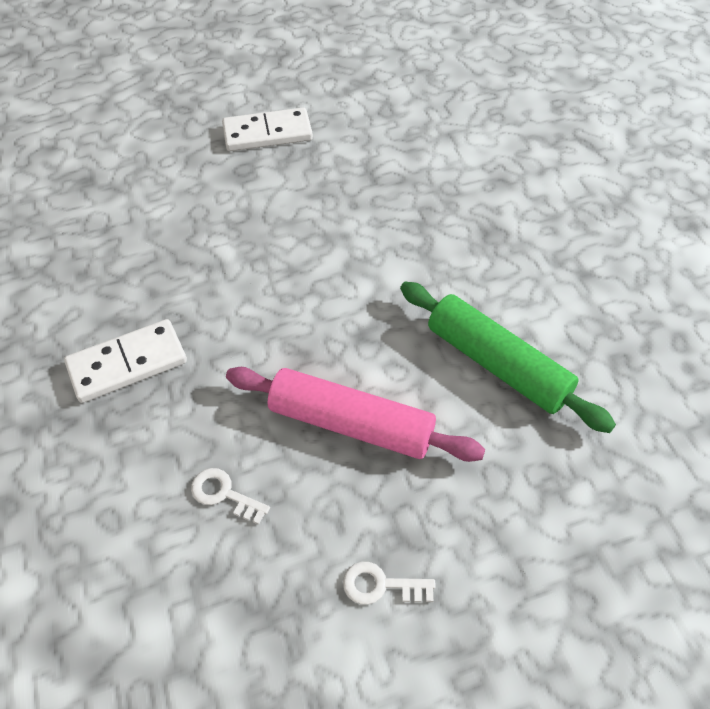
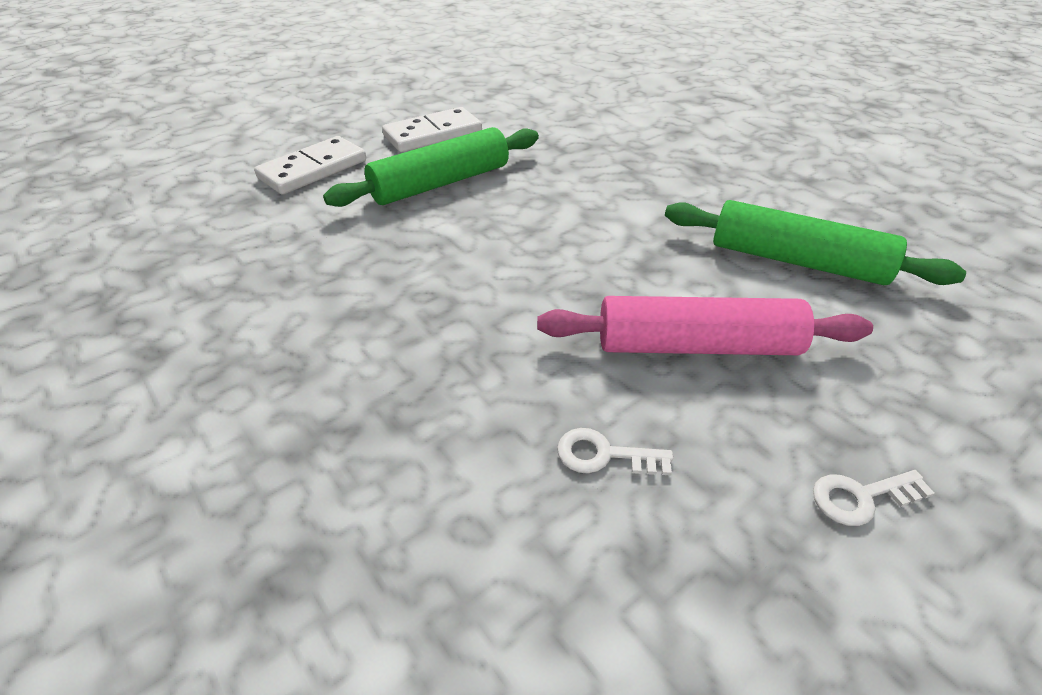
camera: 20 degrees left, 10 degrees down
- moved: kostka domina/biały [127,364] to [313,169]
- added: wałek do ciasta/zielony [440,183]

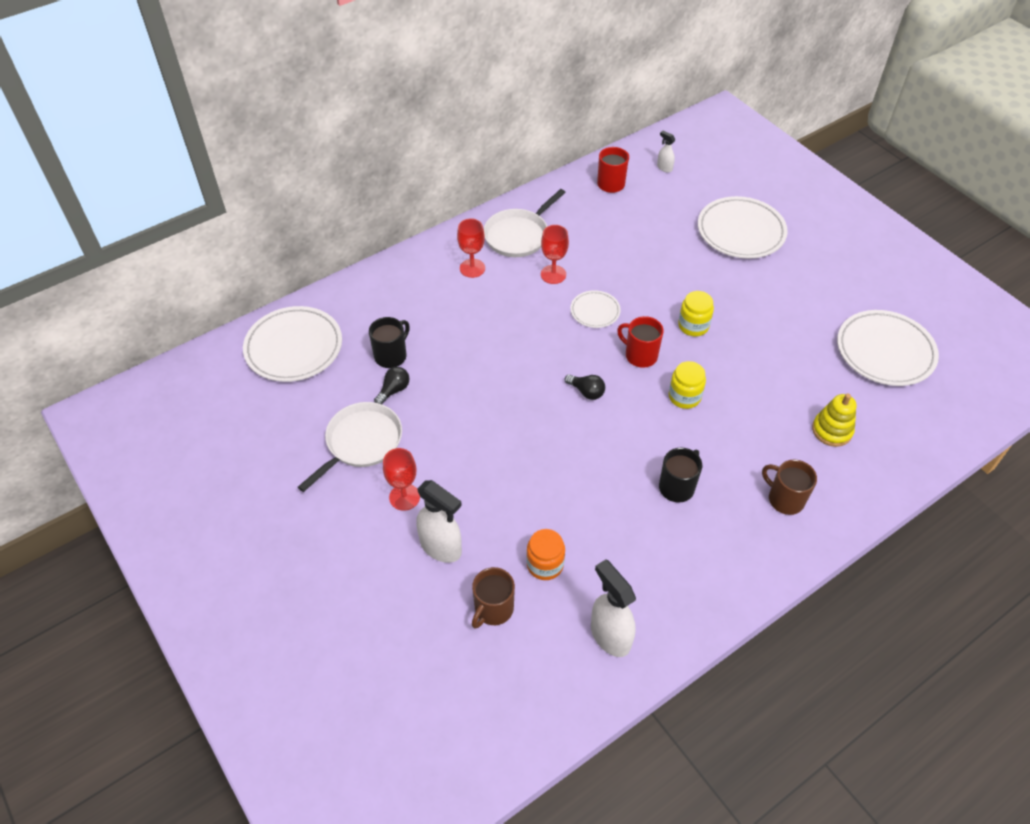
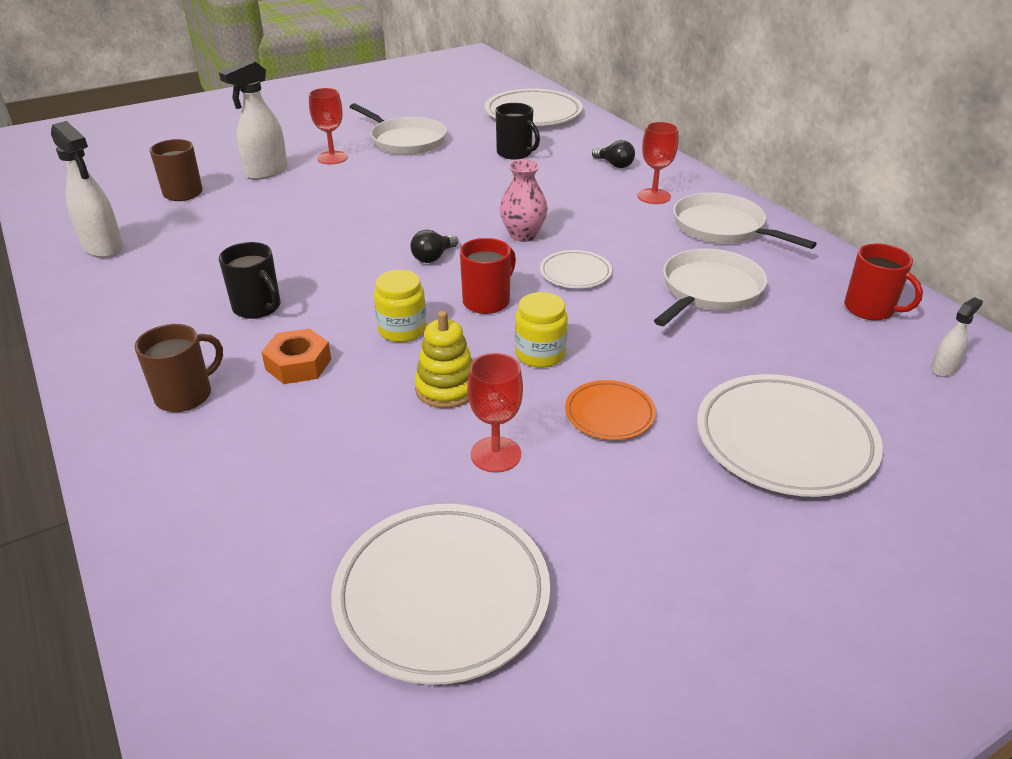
camera: 95 degrees right, 15 degrees down
- moved: żarówka/czarny [394,390] to [614,165]
- removed: słoik/pomarańczowy [545,564]
- moved: kielich/czerwony [553,274] to [495,454]
- turned: spryskiwacz/biały [610,635] = [103,248] 75 degrees clockwise
- moved: zabawka nakładanka/żółty [832,430] to [446,388]
- added: nakrętka/pomarańczowy [298,364]
- added: wazon/różowy [523,235]
- added: talerz/pomarańczowy [609,414]
- added: patelnia/biały [709,290]

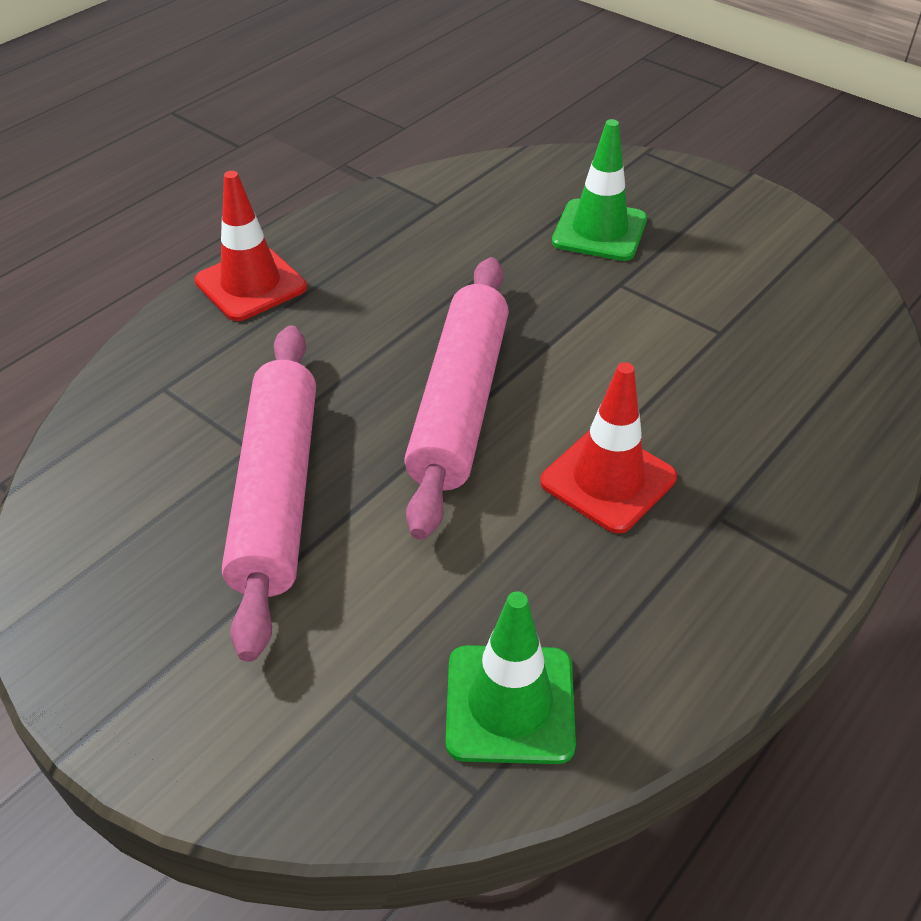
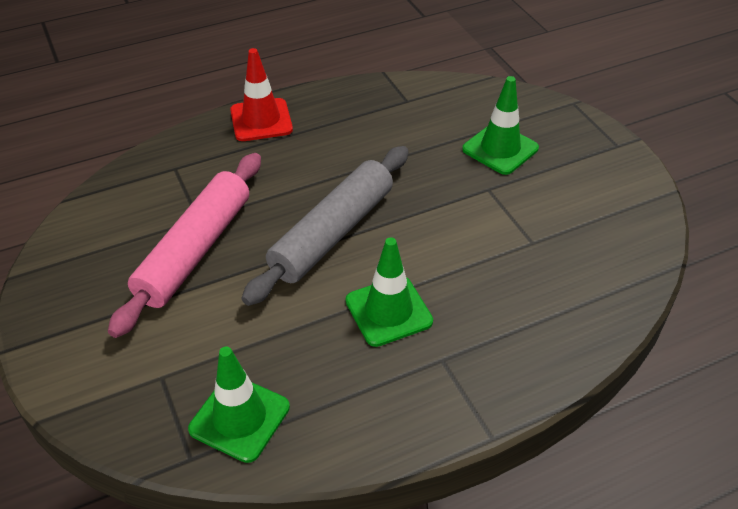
camera: 25 degrees right, 0 degrees up
- recoloured: wałek do ciasta/różowy [460,403] to wałek do ciasta/szary [332,233]
- recoloured: pachołek/czerwony [608,480] to pachołek/zielony [388,311]

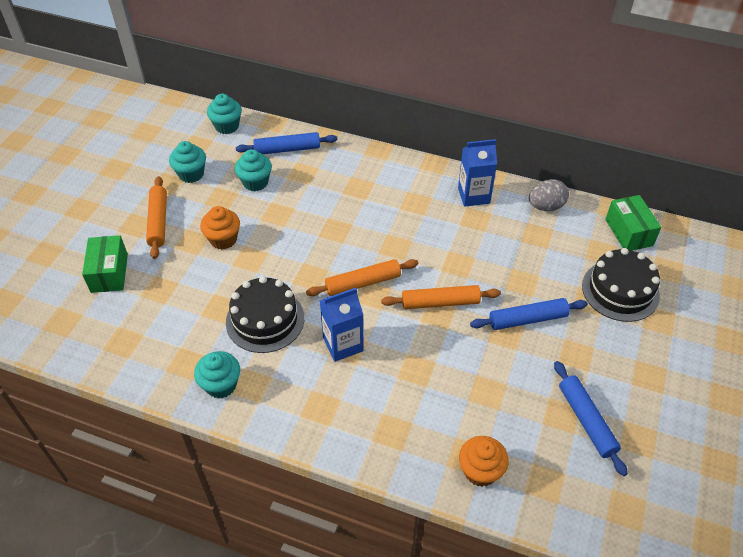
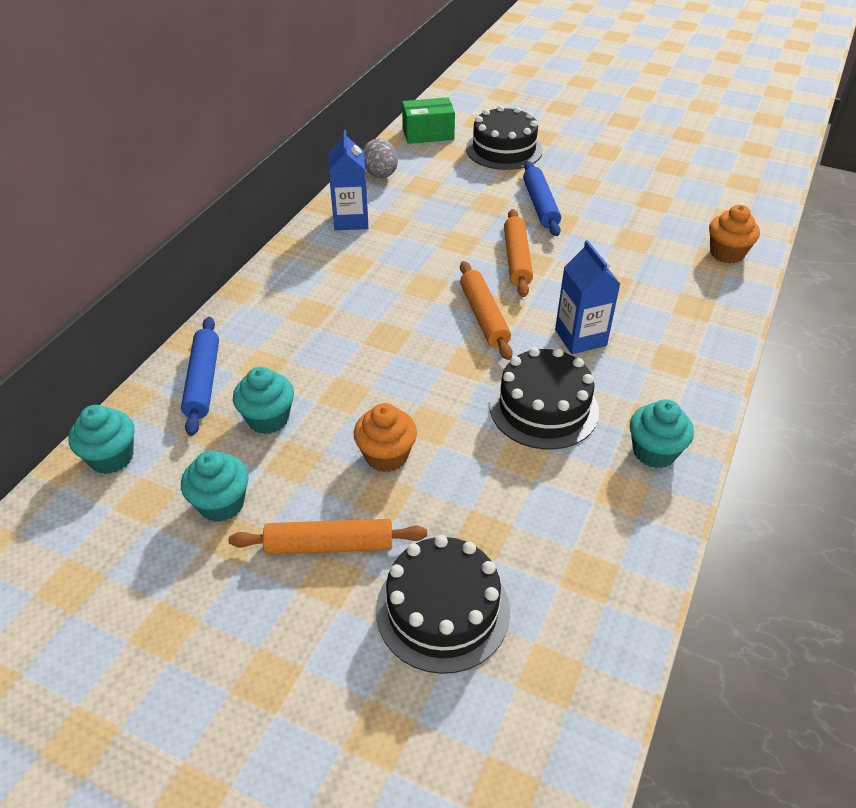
camera: 85 degrees left, 5 degrees down
- replaced: pudełko/zielony [109,273] to tort/czarny [442,610]
- removed: wałek do ciasta/niebieski [586,420]

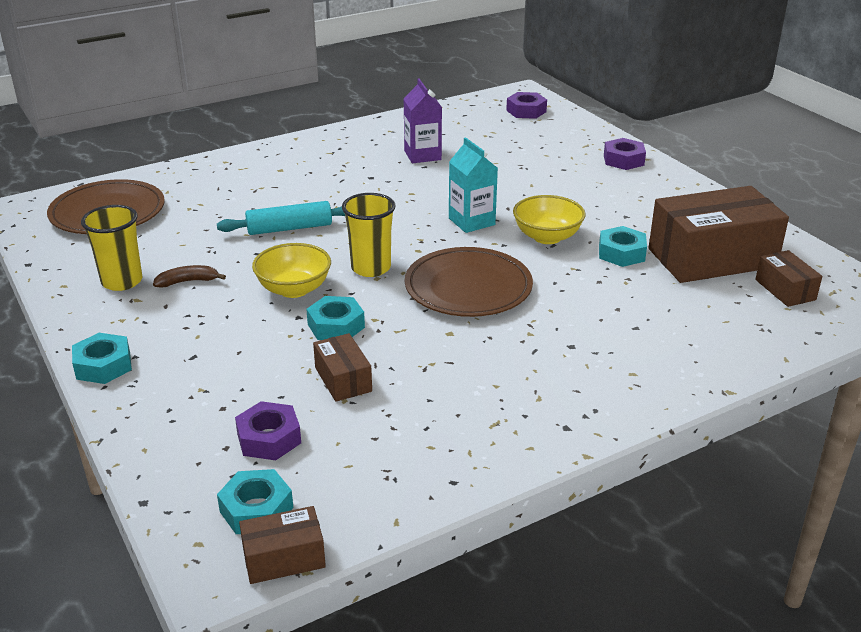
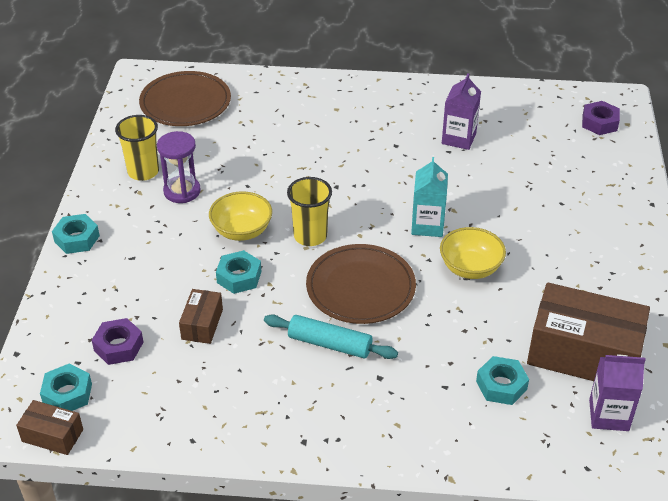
camera: 35 degrees right, 10 degrees up
- replaced: banan/brązowy [188,281] to klepsydra/fioletowy [182,191]
- moved: wałek do ciasta/turkusowy [289,228] to [330,344]
- moved: nakrętka/turkusowy [621,253] to [501,385]
- removed: nakrętka/fioletowy [623,160]
- replaced: pudełko/brązowy [785,290] to karton mleka/fioletowy [608,415]

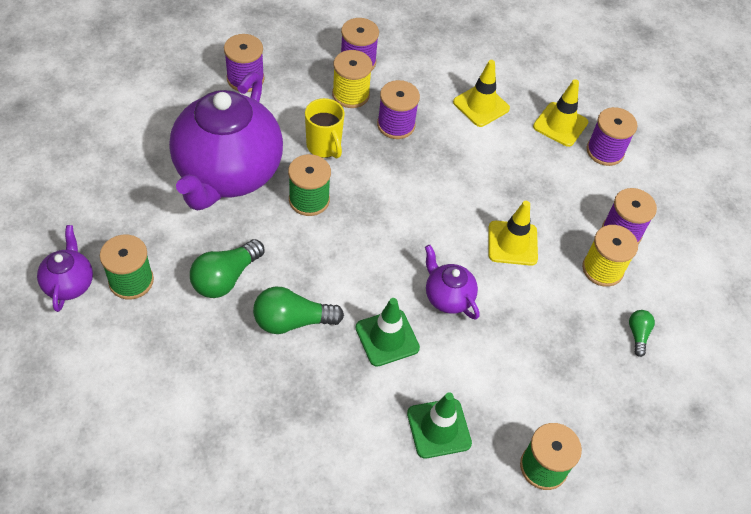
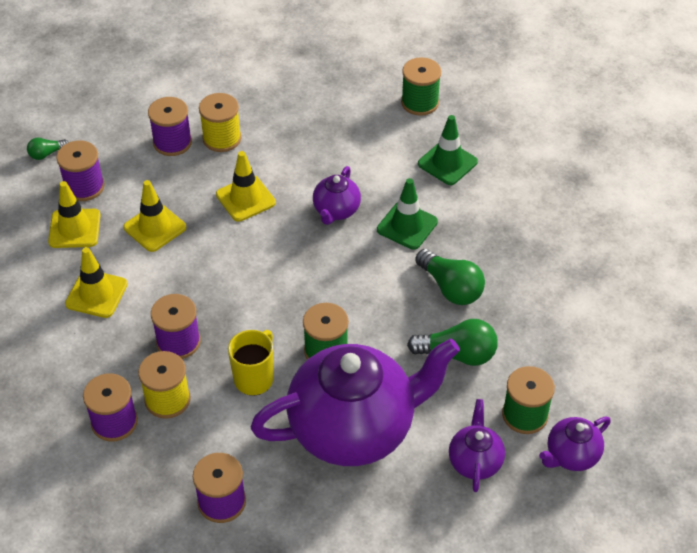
camera: 120 degrees left, 5 degrees down
- moved: żarówka/zielony [638,334] to [46,154]
- added: pachołek/żółty [155,227]
- added: imbryk/fioletowy [475,461]

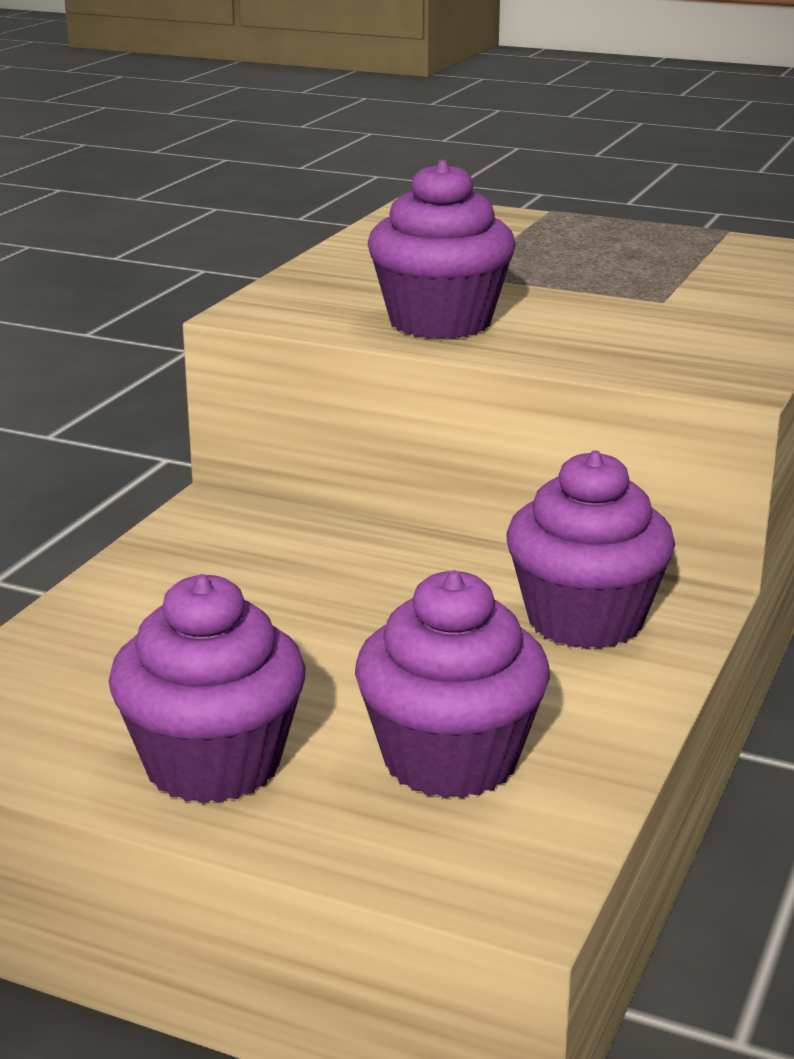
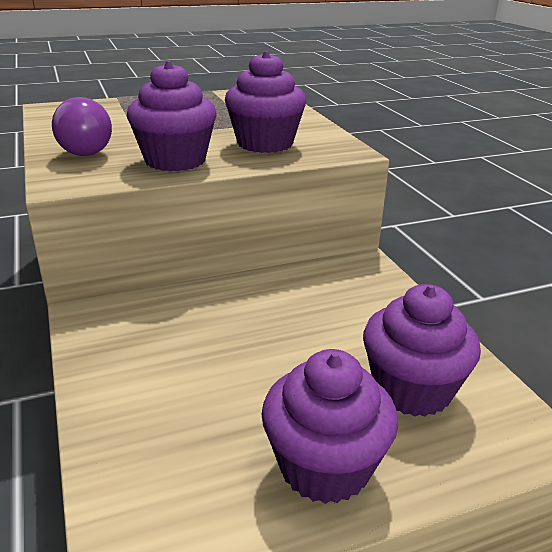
camera: 45 degrees left, 5 degrees up
- moved: muffinka/fioletowy [585,620] to [265,143]
- added: żarówka/fioletowy [85,150]

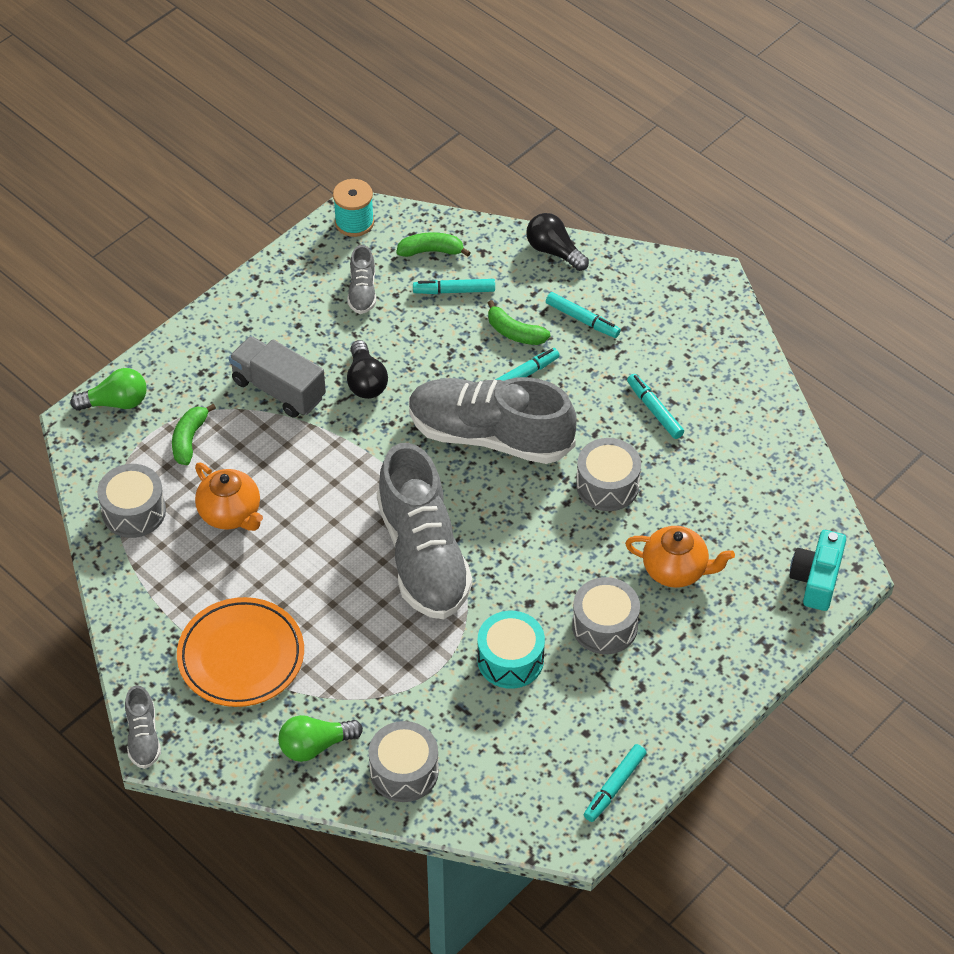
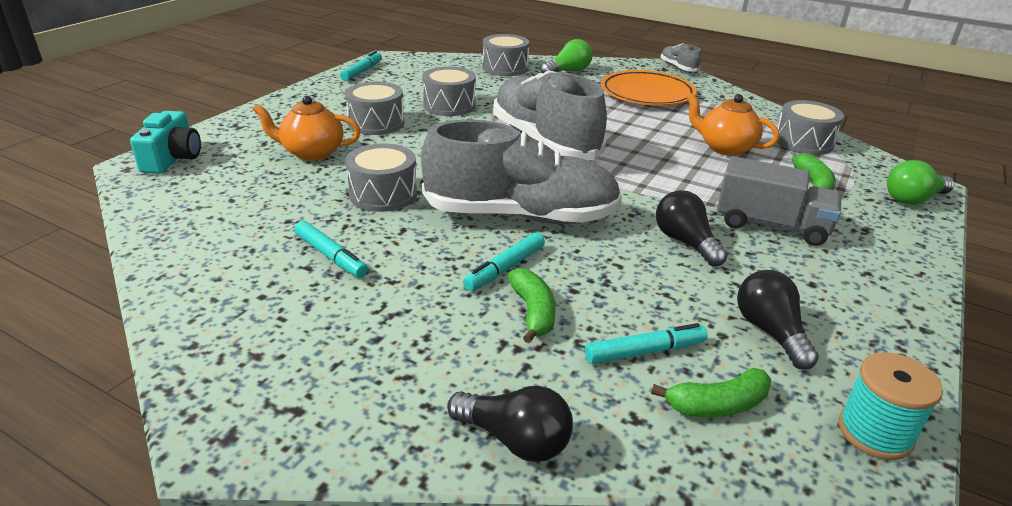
camera: 165 degrees right, 20 degrees down
- replaced: but/szary [362,291] to żarówka/czarny [770,332]
- recoloured: bęben/turkusowy [510,660] to bęben/szary [449,105]
- turned: banan/zielony [515,332] = [533,312] 60 degrees clockwise
- removed: flamaster/turkusowy [582,319]

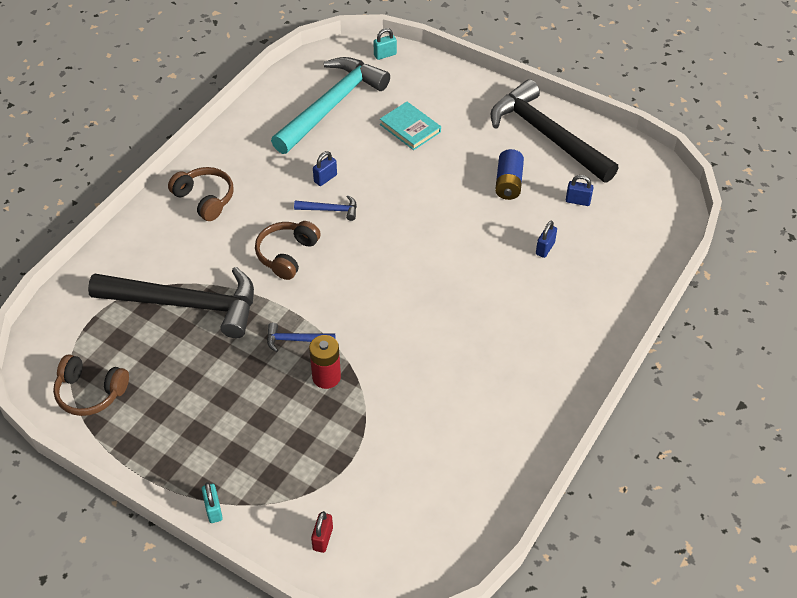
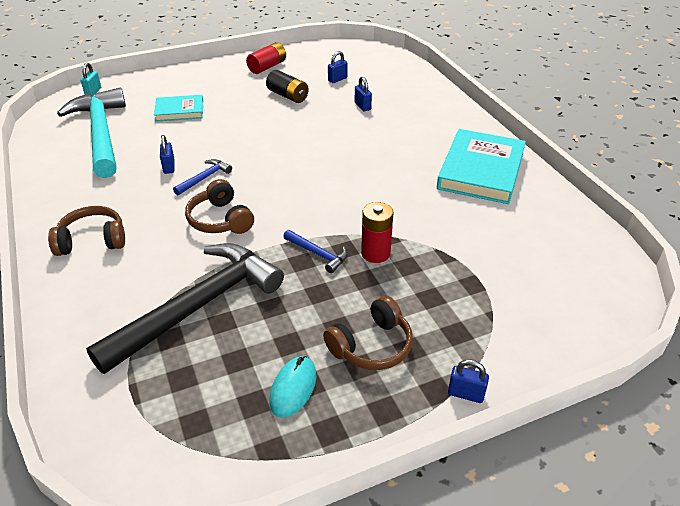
camera: 55 degrees left, 10 degrees down
- moved: słuchawki/brązowy [90,392] to [371,346]
- recoloured: kłódka/turkusowy [213,509] to kłódka/niebieski [466,394]
- turned: młotek/niebieski [296,340] = [318,254] 90 degrees counterclockwise
- removed: kłódka/czerwony [322,538]
- replaced: młotek/czarny [547,135] to bateria/czerwony [267,67]
- recoloured: bateria/niebieski [508,183] to bateria/czarny [288,96]
- added: myszka/turkusowy [293,388]
- added: książka/turkusowy [481,170]

